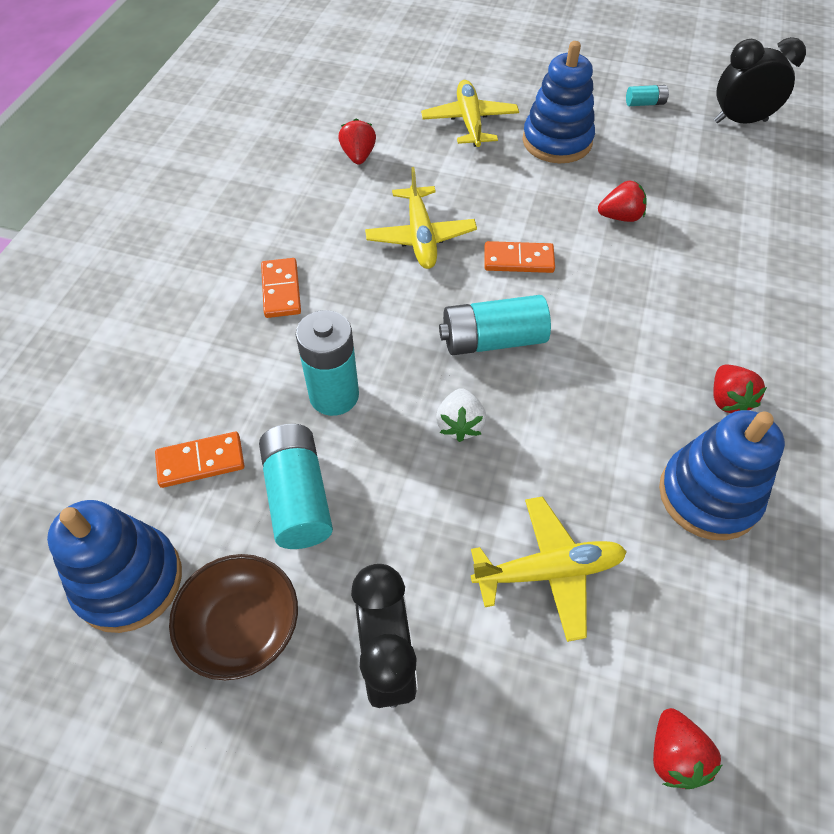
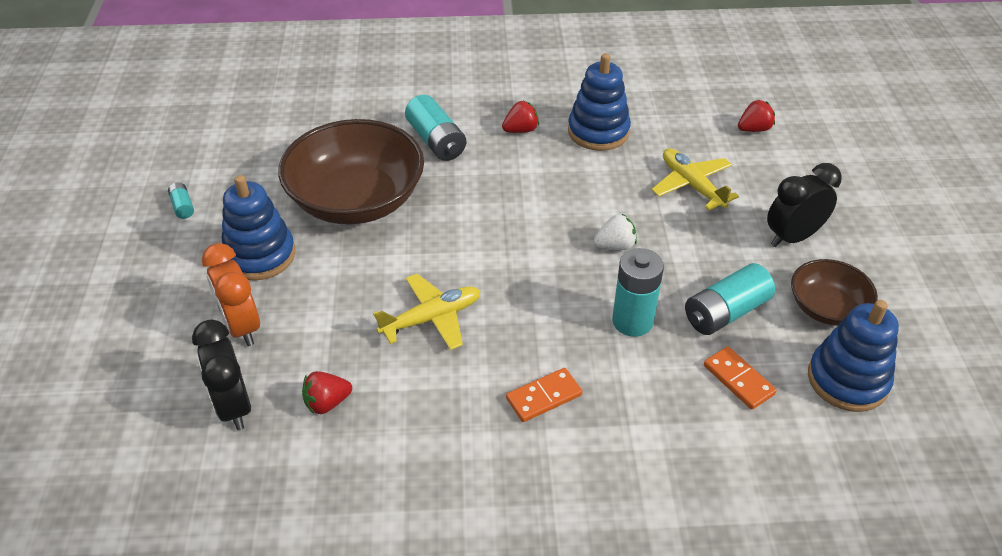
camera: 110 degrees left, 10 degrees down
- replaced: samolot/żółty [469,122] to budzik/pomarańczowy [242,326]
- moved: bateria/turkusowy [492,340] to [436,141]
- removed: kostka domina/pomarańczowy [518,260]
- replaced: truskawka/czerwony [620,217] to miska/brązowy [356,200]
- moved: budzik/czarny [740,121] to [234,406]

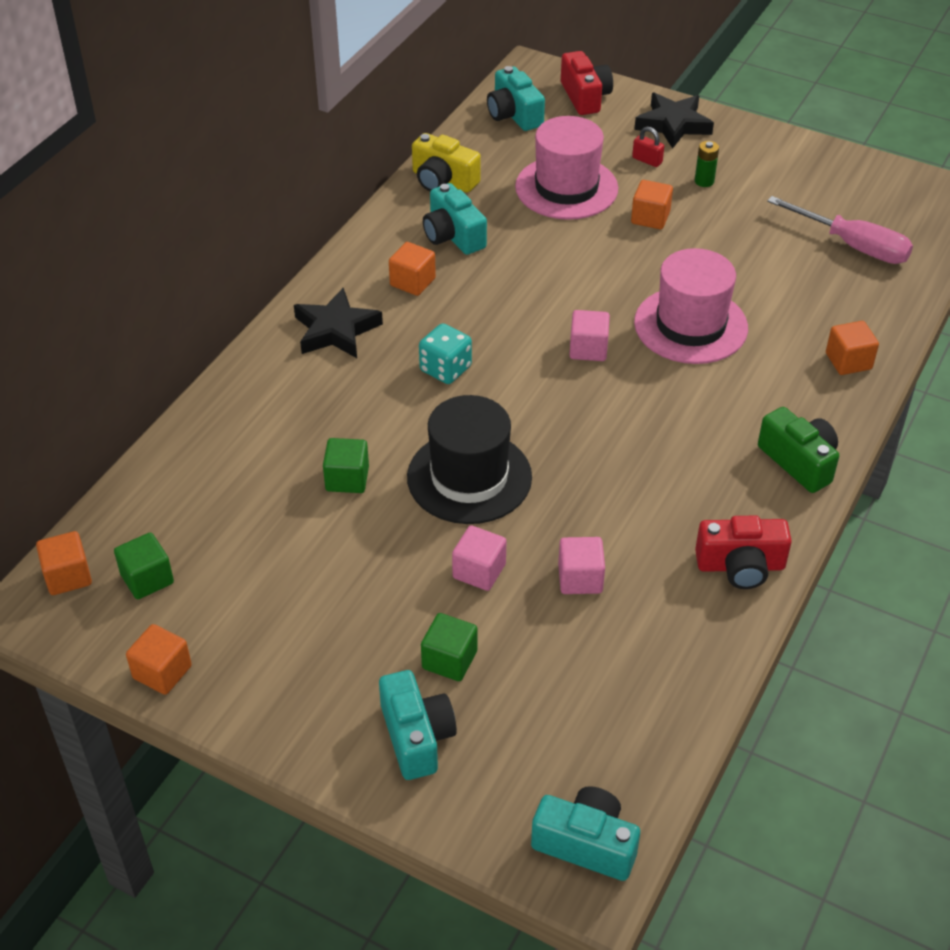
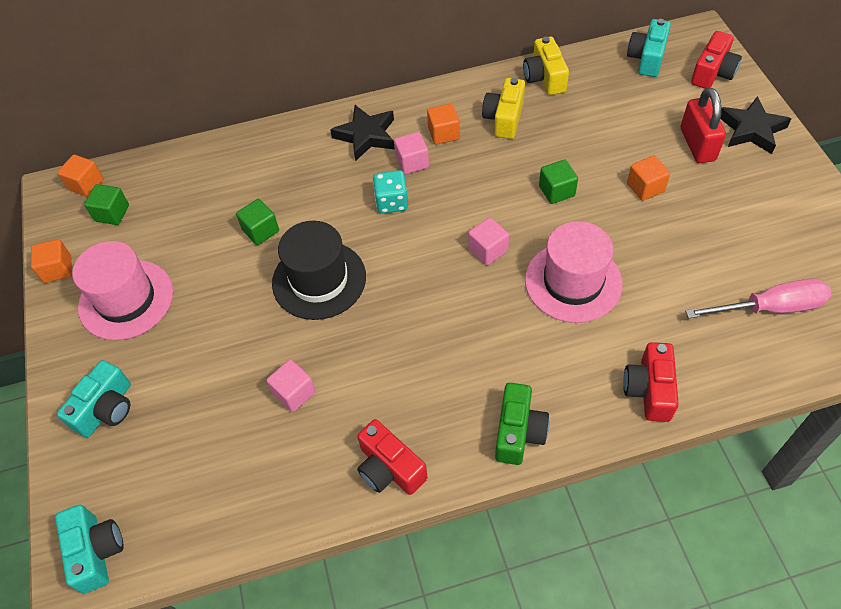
camera: 50 degrees right, 10 degrees up
- moved: sześcian/zielony [449,660] to [556,191]
- recoloured: aparat fotograficzny/turkusowy [453,236] to aparat fotograficzny/żółty [504,118]
- moved: sześcian/różowy [479,571] to [412,162]
- moved: kapelusz/różowy [566,188] to [126,299]
- resized: kłódka/czerwony [647,160] = [697,144] x2.05
- removed: bateria/zielony [704,181]
- turned: śrubokręt/różowy [853,246] = [770,308] 90 degrees counterclockwise
- replaced: sześcian/pomarańczowy [848,361] to aparat fotograficzny/czerwony [649,390]

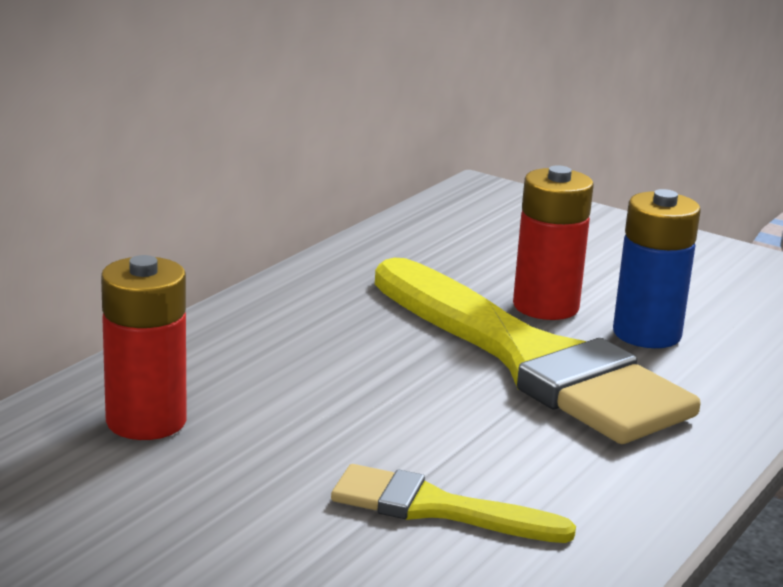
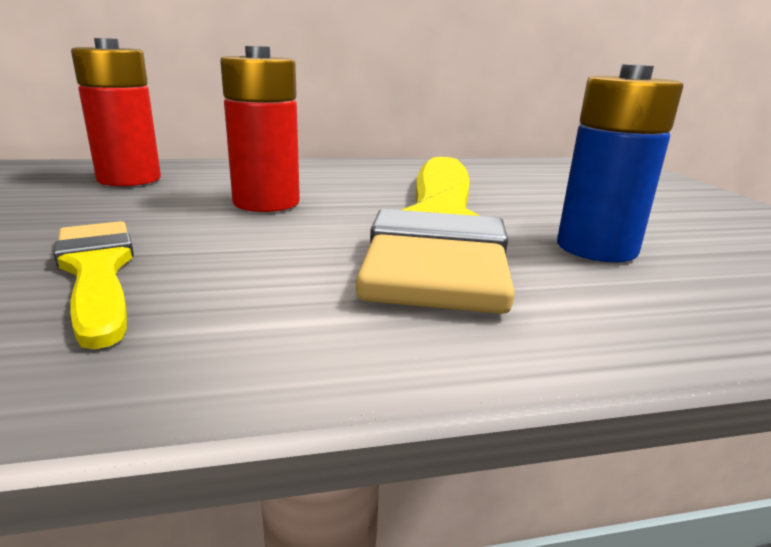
camera: 45 degrees right, 0 degrees up
- moved: bateria/czerwony [545,306] to [266,203]

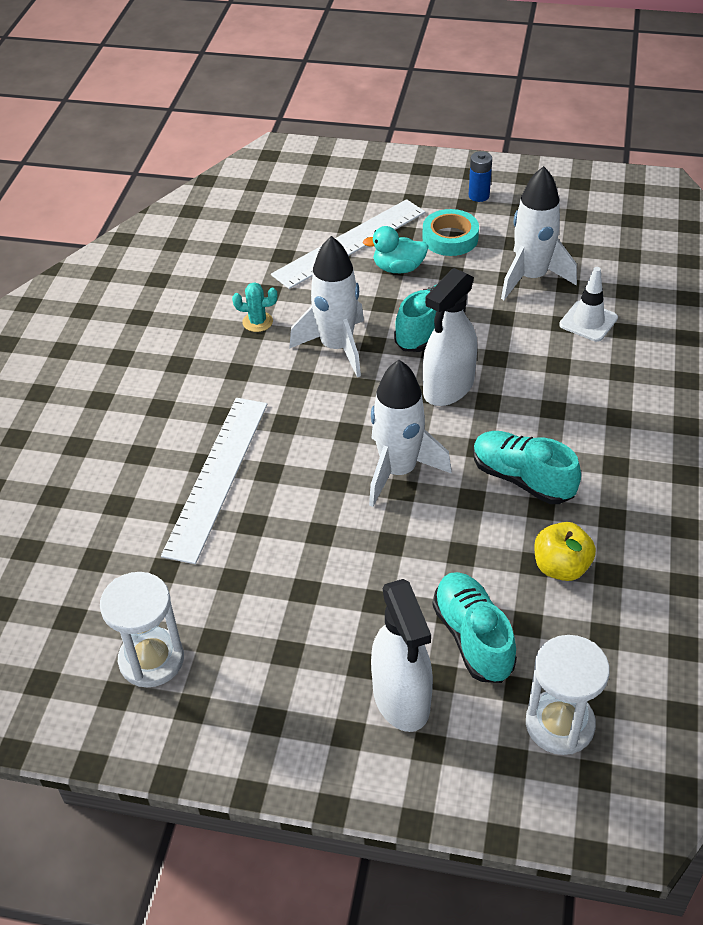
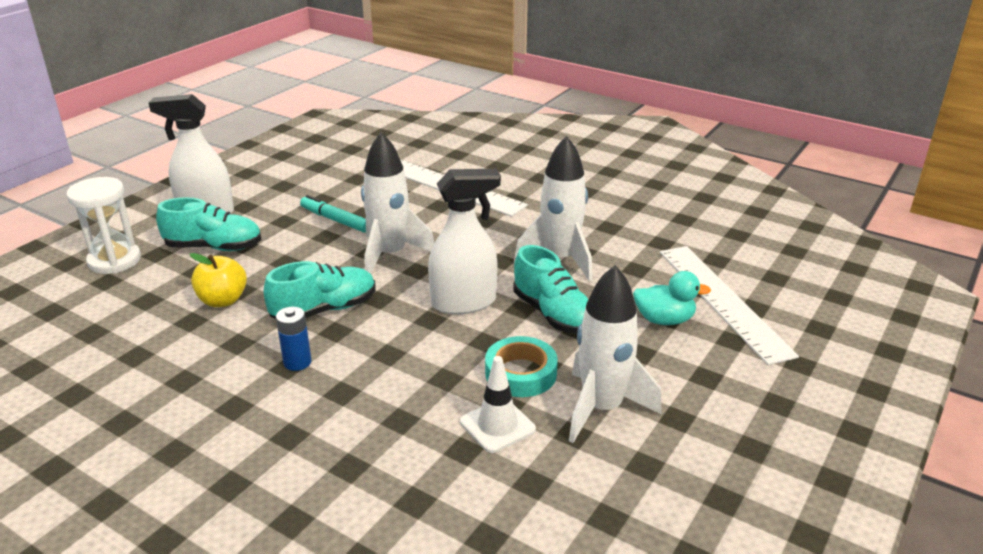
camera: 110 degrees right, 15 degrees down
- removed: klepsydra/biały [151,659]
- removed: kaktus/turkusowy [257,322]
- turned: kaczka/turkusowy [398,268] = [664,320] 75 degrees clockwise
- moved: taśma klejąca/turkusowy [450,238] to [521,373]
- turned: spryskiwacz/biały [448,388] = [464,302] 105 degrees clockwise
- moved: bateria/niebieski [479,196] to [297,362]
- added: flamaster/turkusowy [335,220]

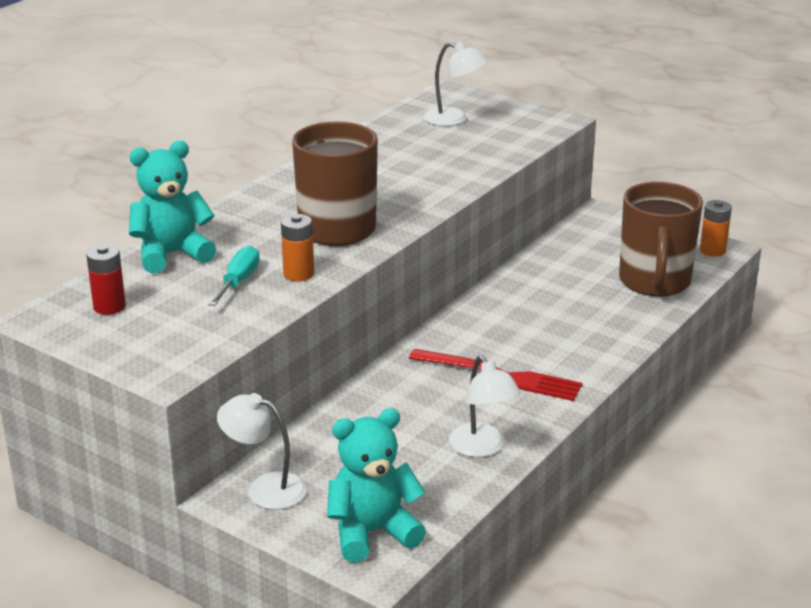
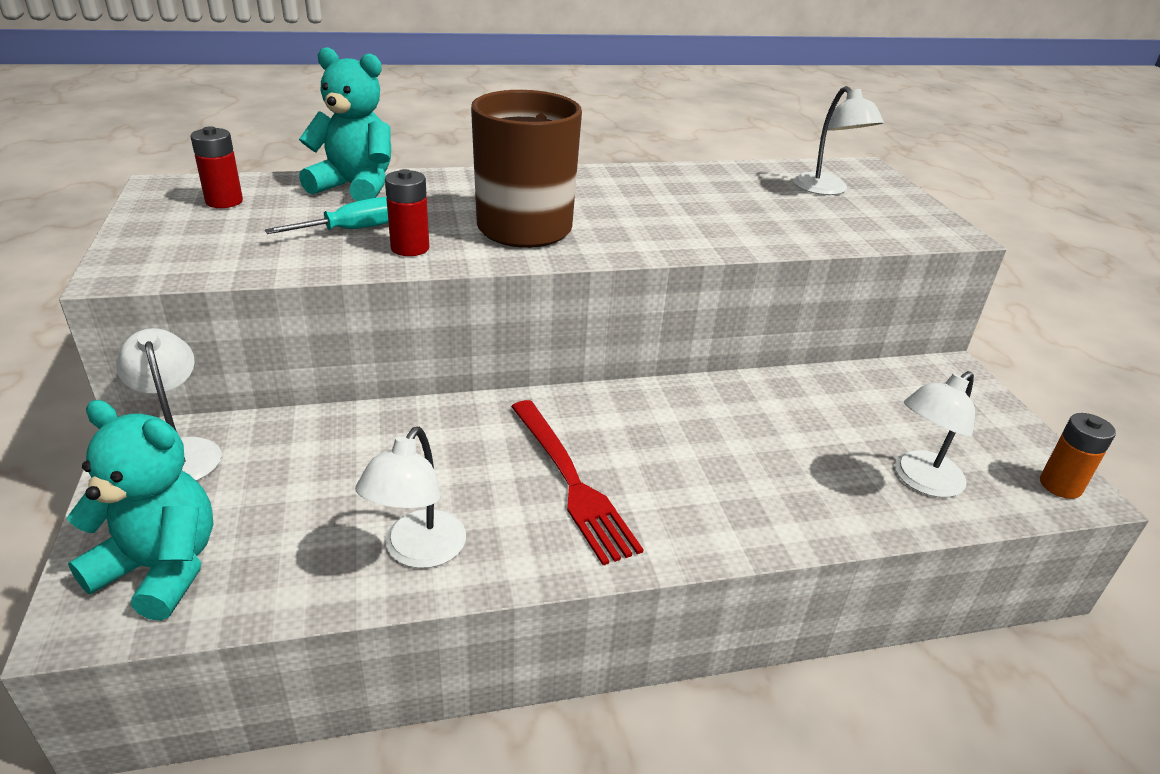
camera: 40 degrees right, 5 degrees up
- recoloured: bateria/pomarańczowy [298,274] to bateria/czerwony [410,248]
- replaced: kubek/brązowy [654,282] to lampka/biały [920,481]

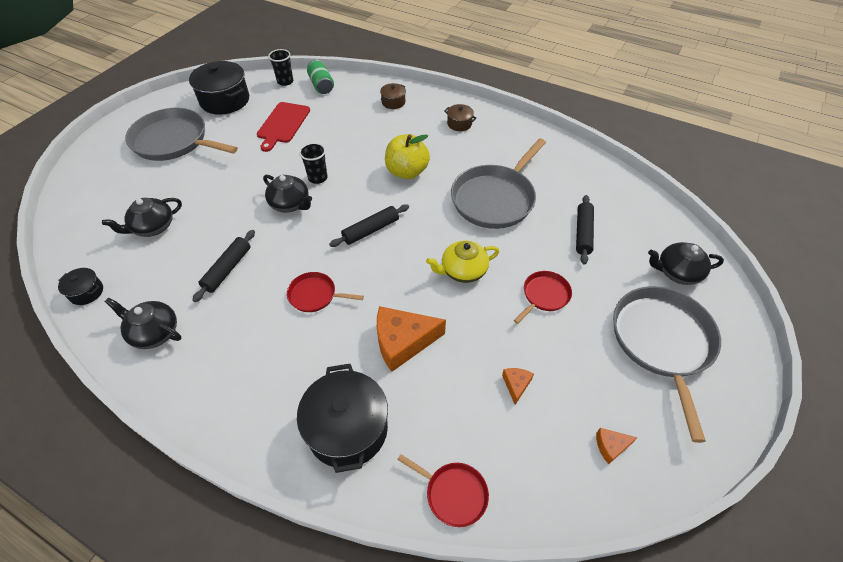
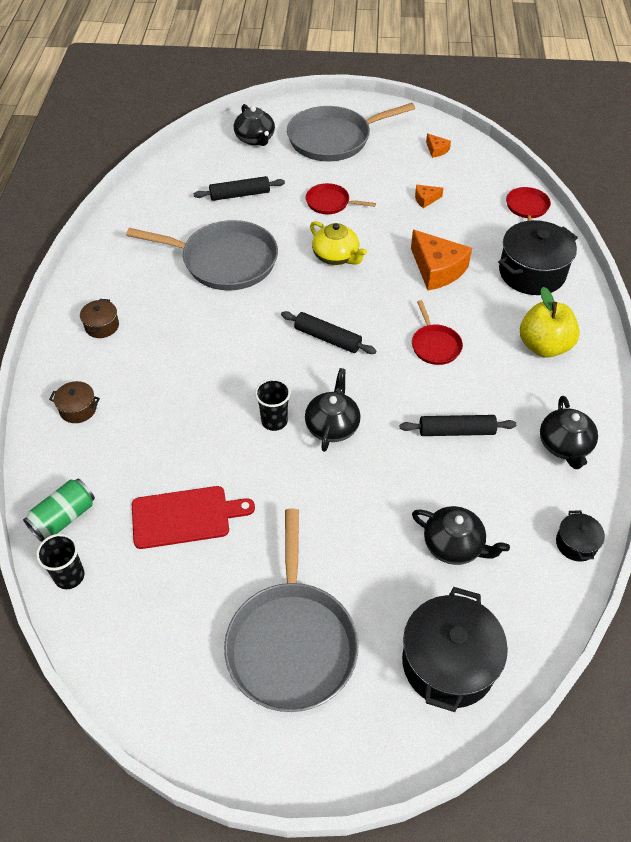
camera: 115 degrees left, 0 degrees up
- moved: garnek/czarny [225,100] to [448,663]
- moved: jabłko/żółty [407,172] to [544,346]

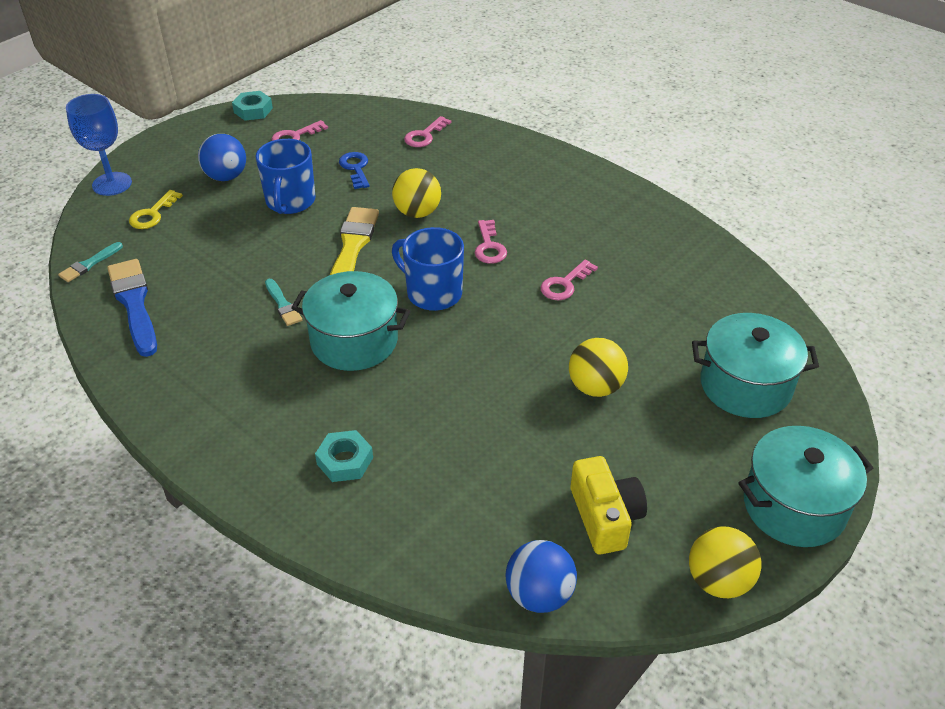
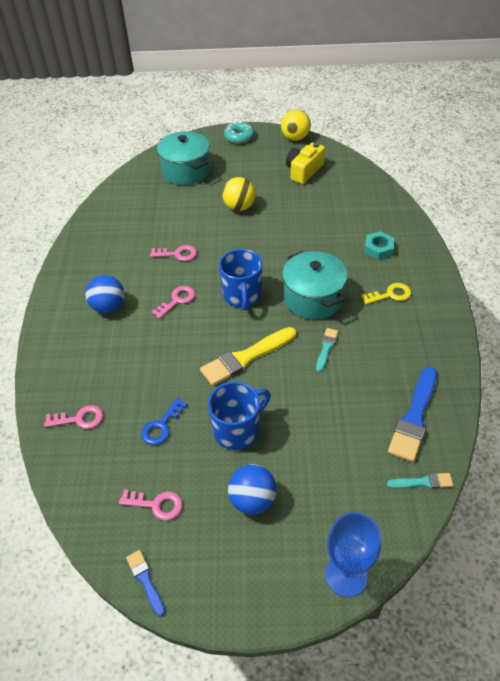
camera: 130 degrees left, 5 degrees up
- moved: klucz/żółty [152,214] to [390,294]
- replaced: nakrętka/turkusowy [253,110] to pędzel/niebieski [145,580]
- removed: piłka/żółty [417,212]
- moved: piłka/niebieski [539,595] to [108,307]
- replaced: garnek/turkusowy [794,506] to donut/turkusowy [239,137]

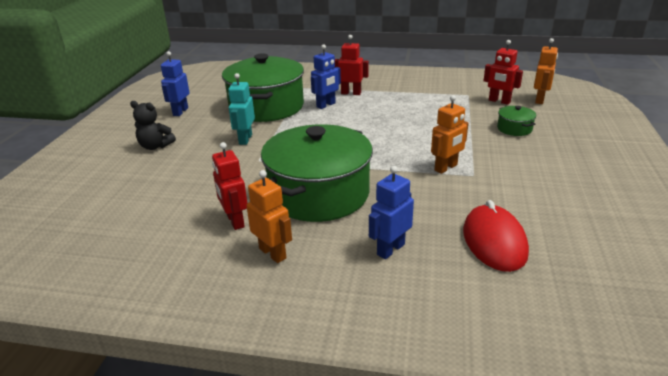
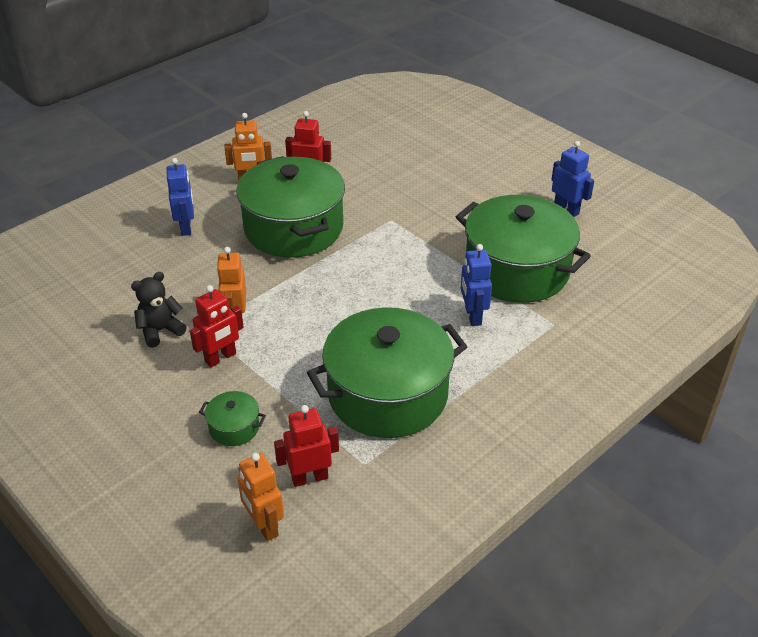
camera: 125 degrees right, 10 degrees up
- moved: miś/czarny [155,146] to [160,331]
- removed: robot/turkusowy [245,139]
- moved: robot/czerwony [351,93] to [220,358]
- removed: myszka/czerwony [494,241]
- added: garnek/zielony [387,394]

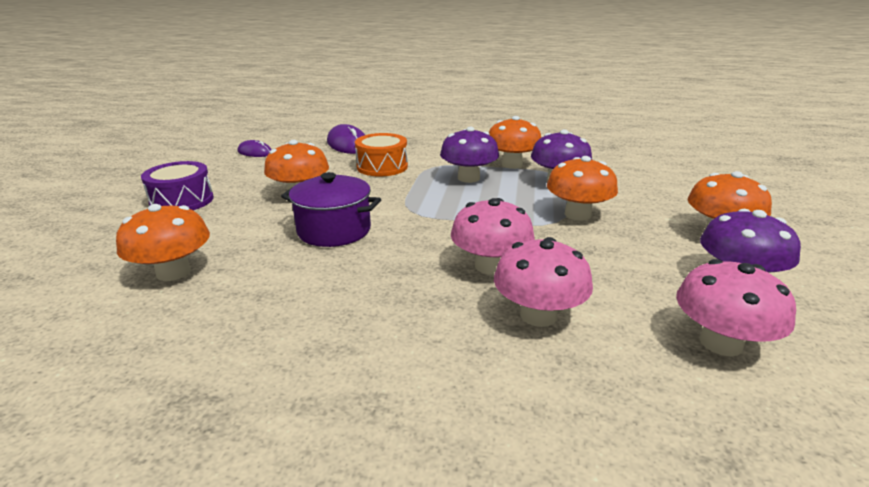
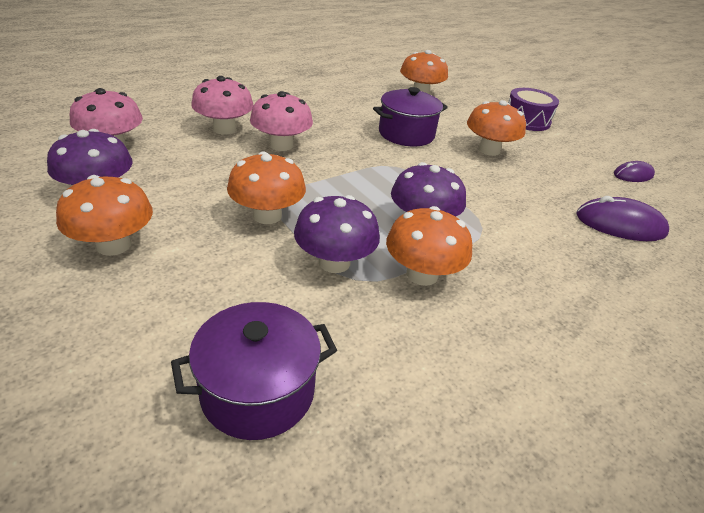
camera: 130 degrees right, 10 degrees up
- removed: bęben/pomarańczowy [382,167]
- added: garnek/fioletowy [258,391]

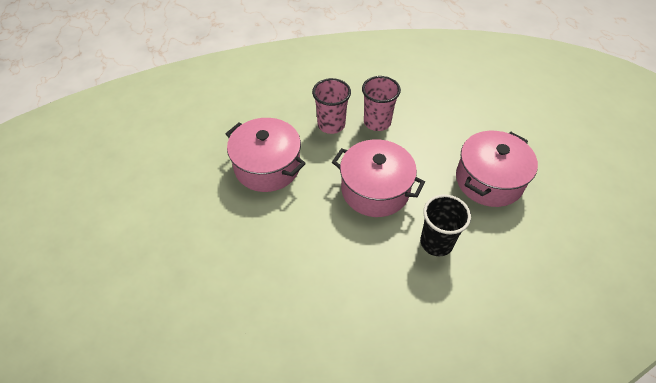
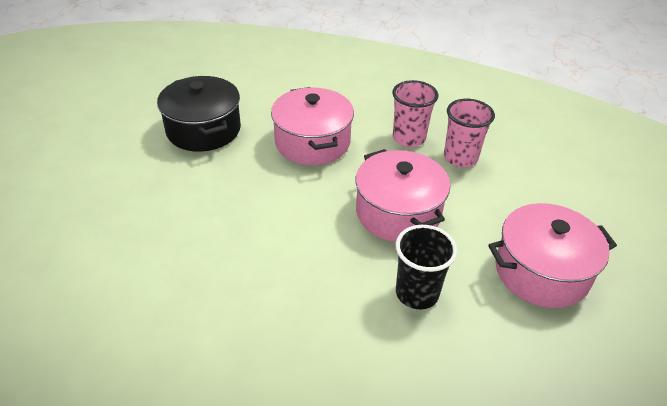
camera: 35 degrees right, 10 degrees down
- added: garnek/czarny [203,130]

